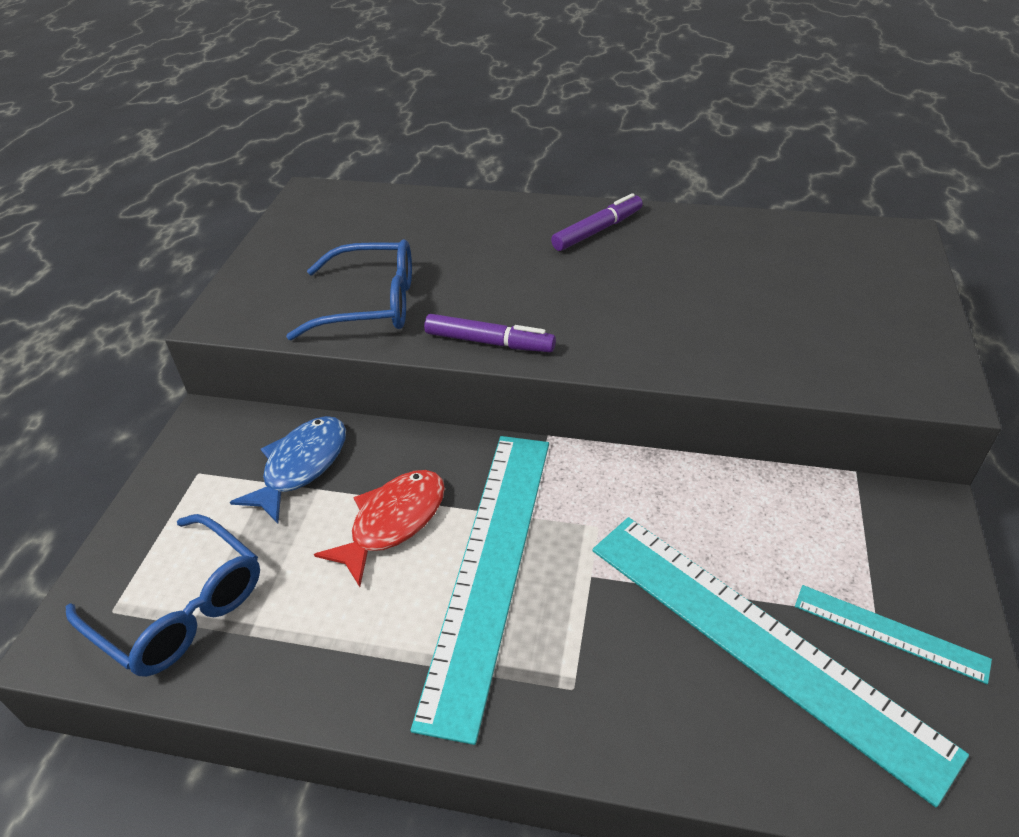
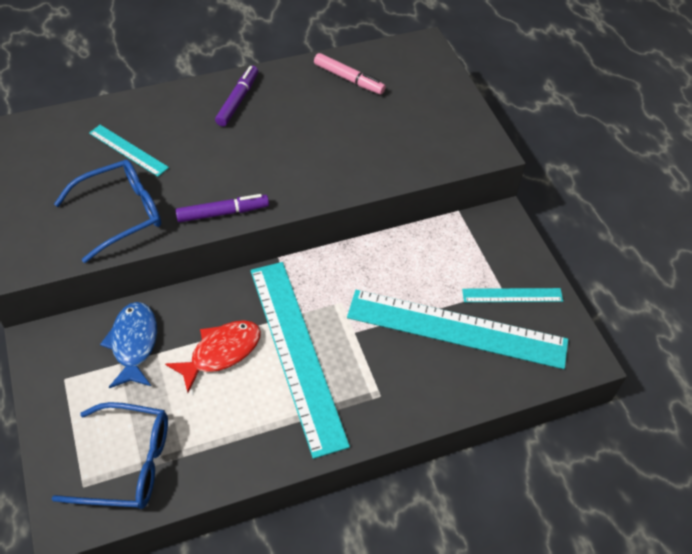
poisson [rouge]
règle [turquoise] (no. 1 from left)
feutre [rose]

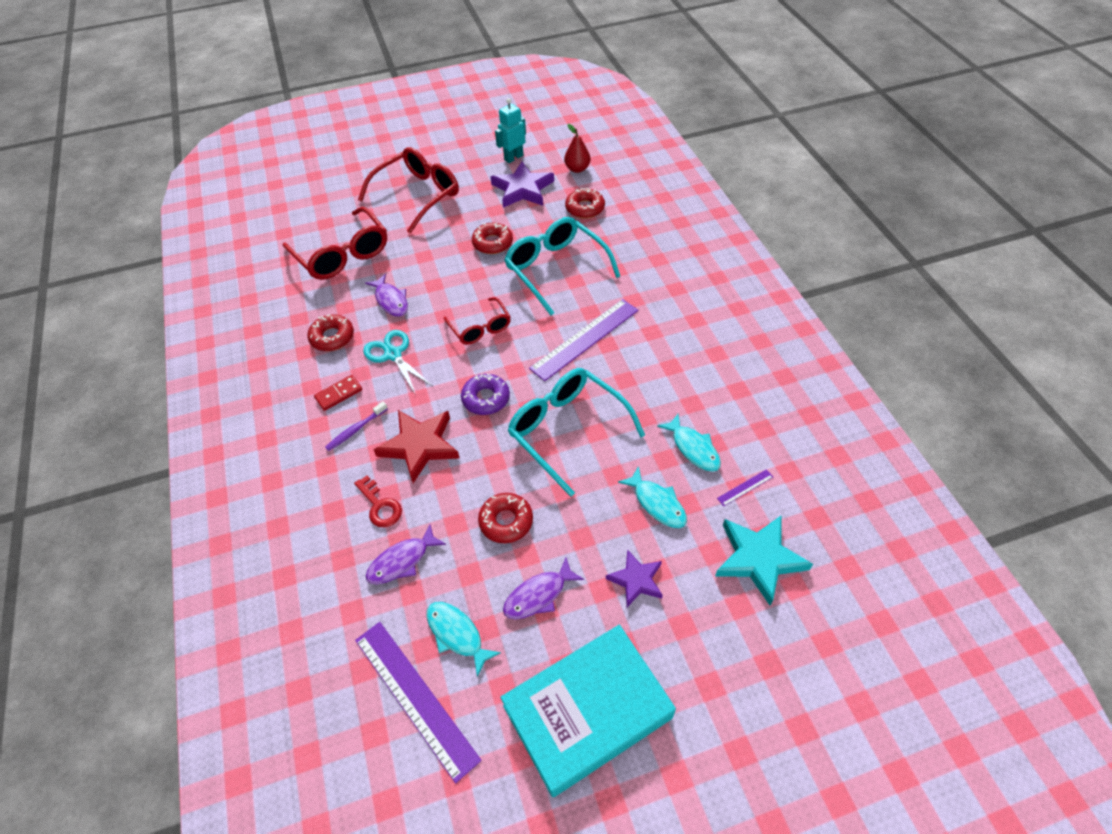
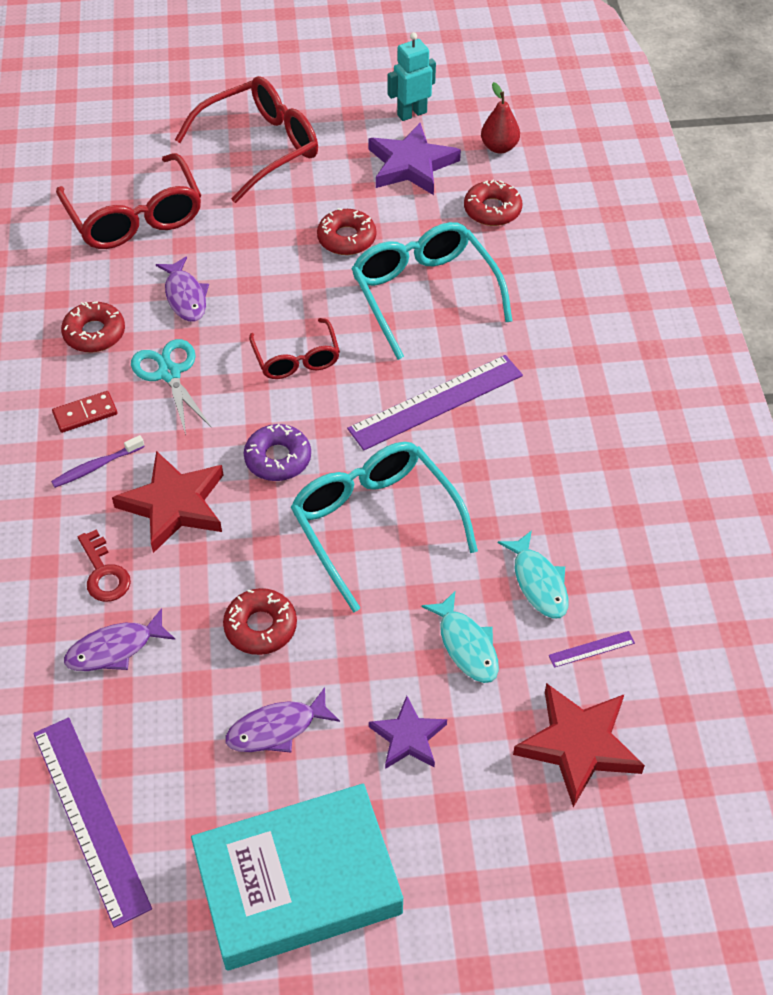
poisson [turquoise] (no. 1 from left in the first image)
étoile [rouge] (no. 2 from left)

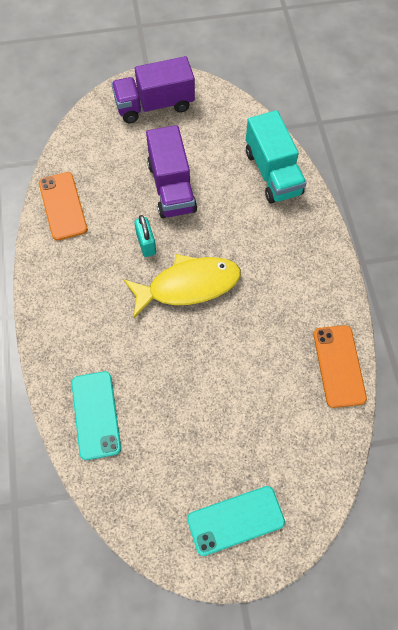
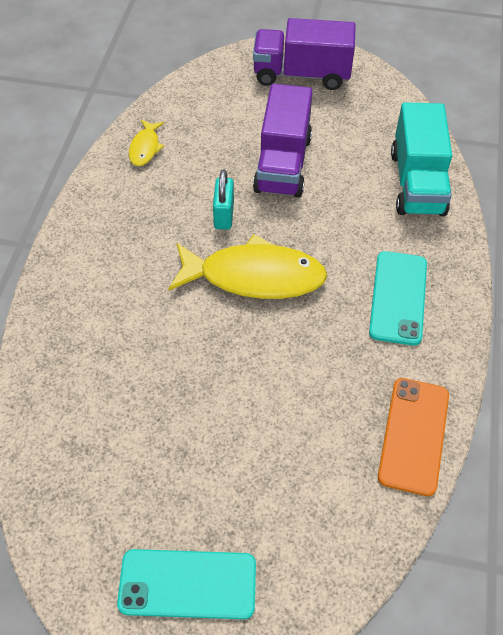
poisson [jaune] (no. 1 from left)
téléphone [turquoise] (no. 2 from left)

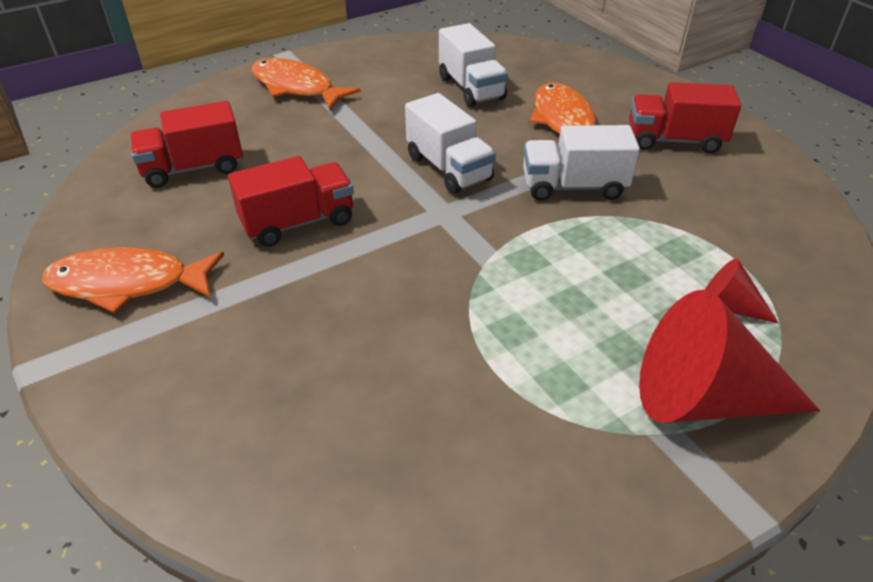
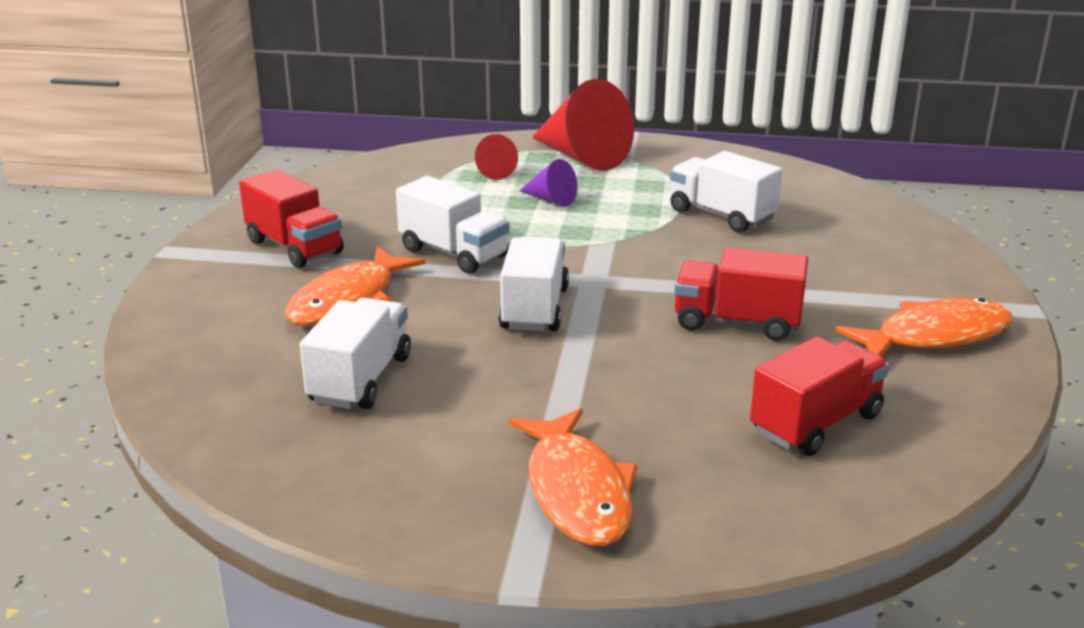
poisson [orange] (no. 3 from left)
camion [rouge] (no. 3 from left)
cône [violet]
camion [blanc] (no. 4 from left)

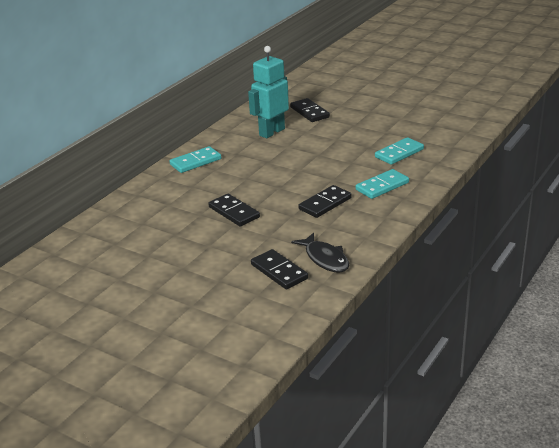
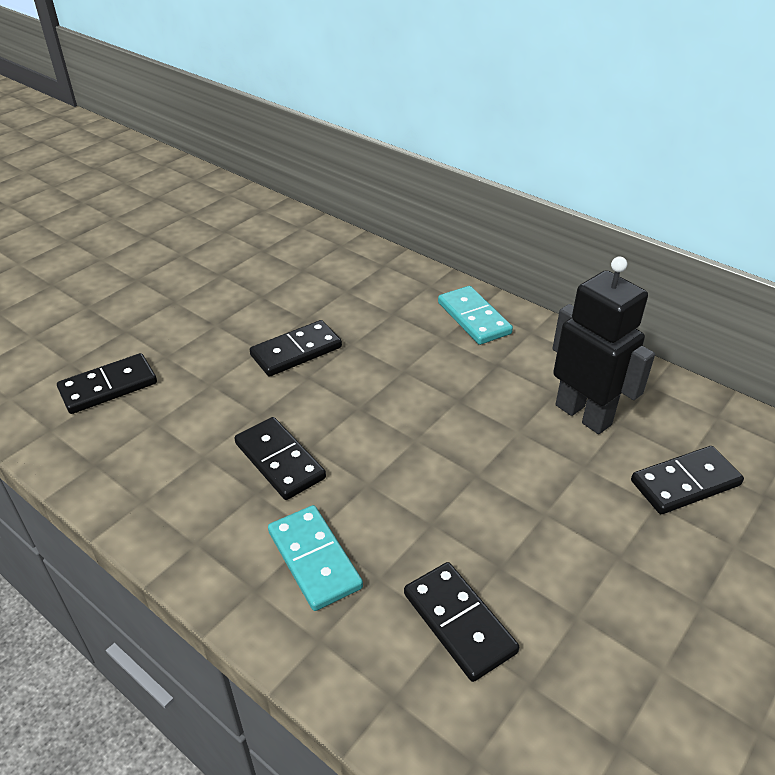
robot [noir]
poisson [noir]
domino [noir] (no. 4 from left)

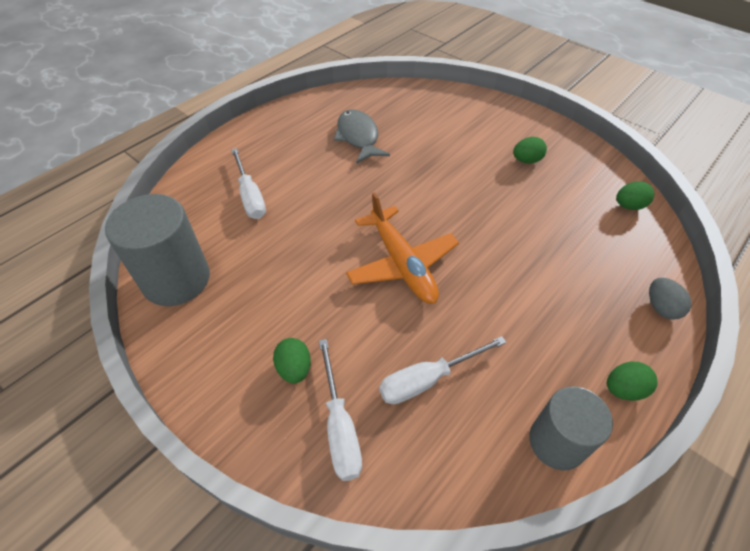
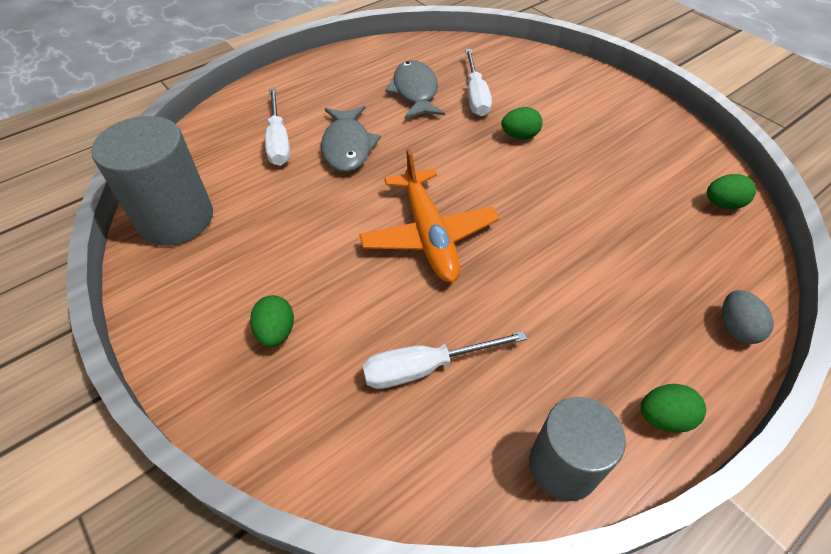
tournevis [blanc] (no. 3 from left)
œuf [vert] (no. 2 from left)
poisson [gris] (no. 1 from left)

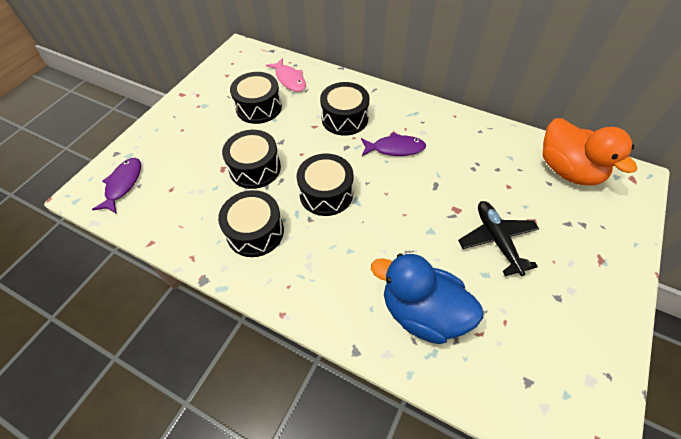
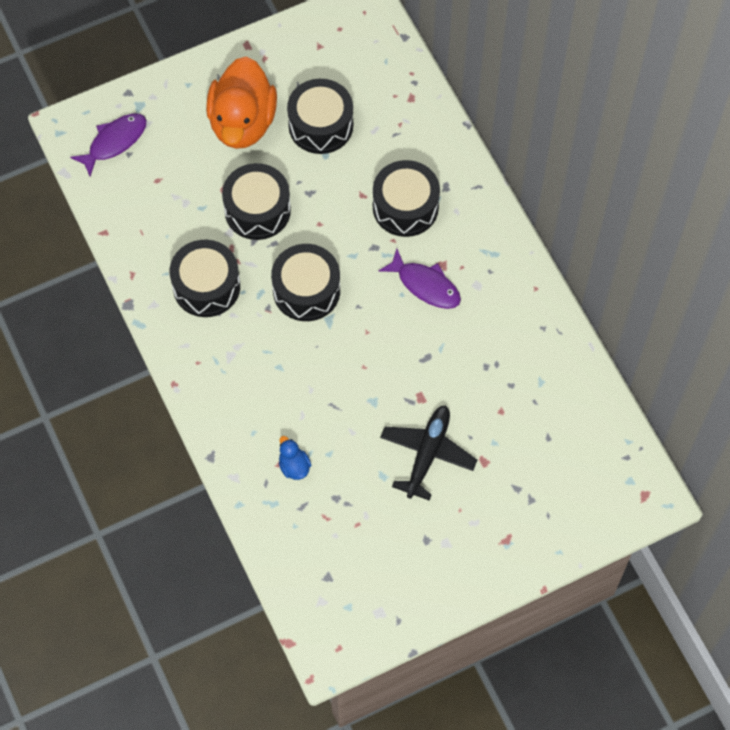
poisson [rose]
canard [bleu]
canard [orange]

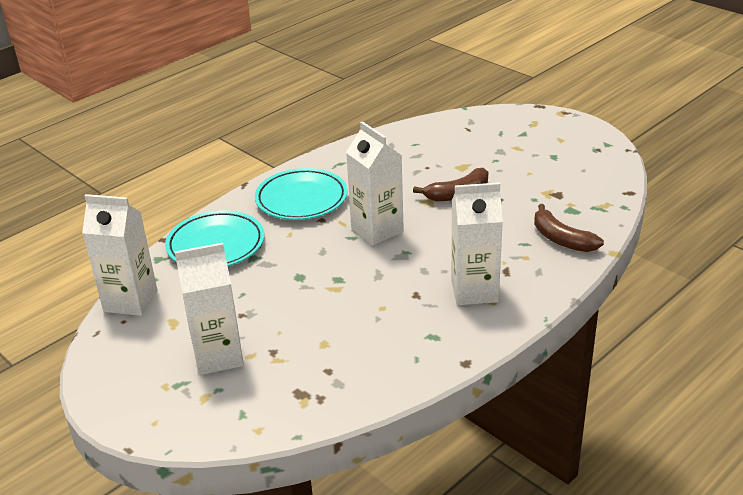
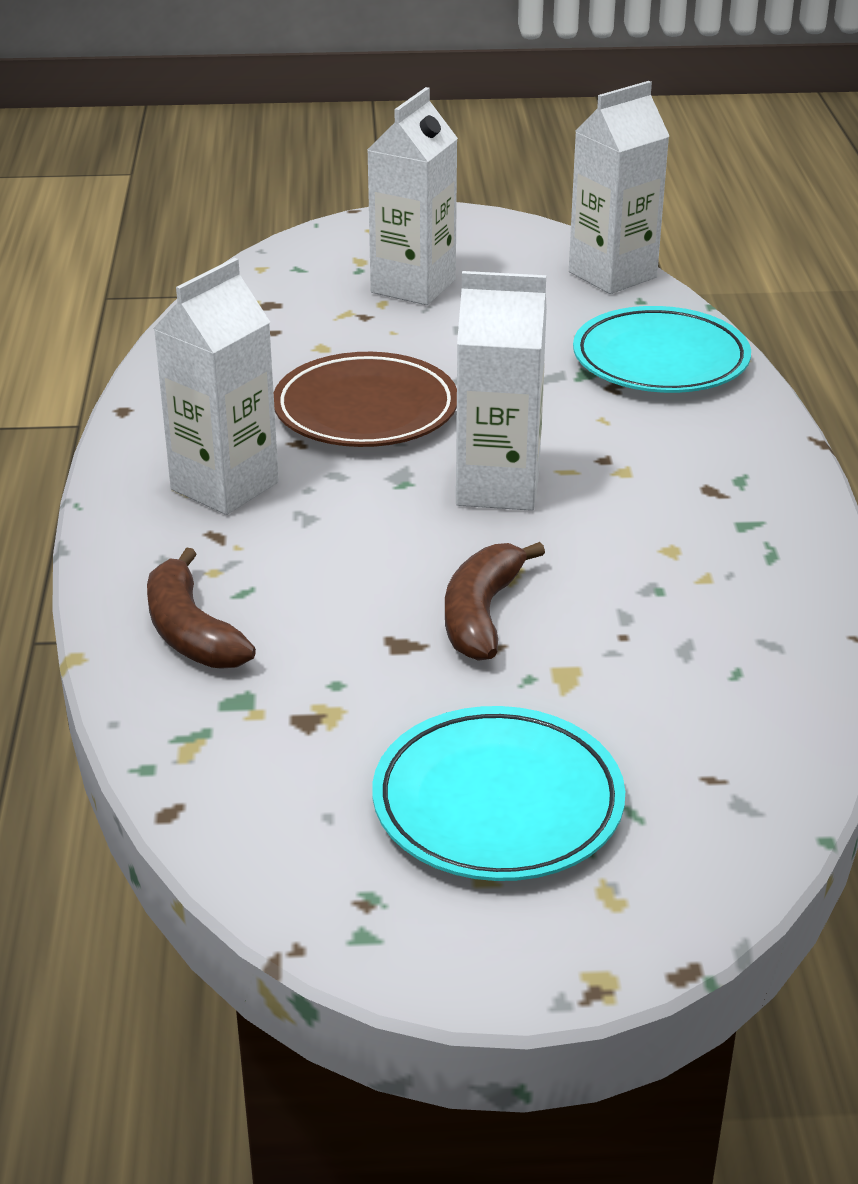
assiette [turquoise] (no. 1 from left)
banane [marron] (no. 1 from left)
assiette [marron]

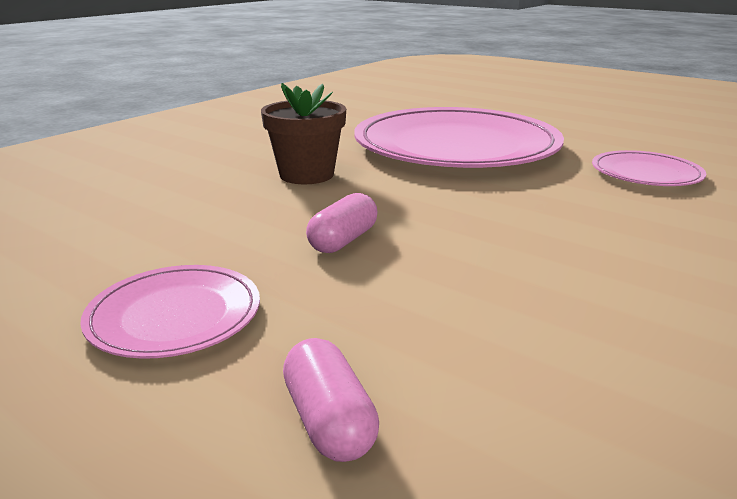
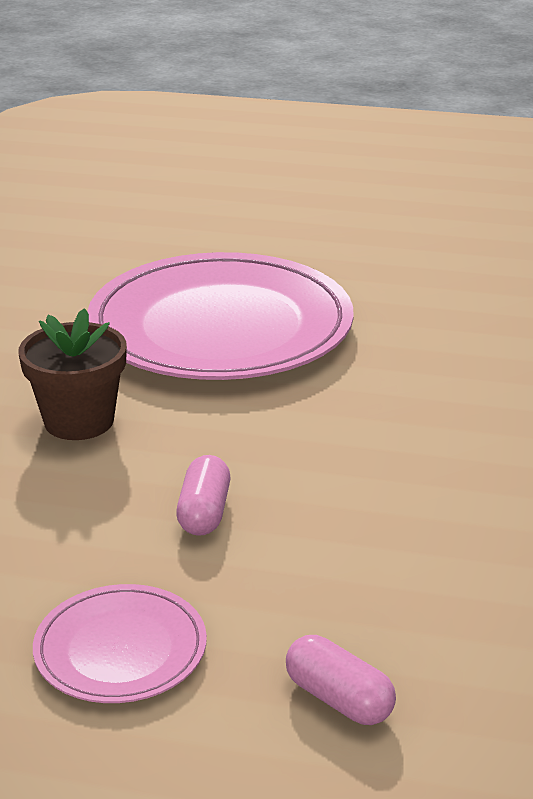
assiette [rose] (no. 3 from left in the first image)

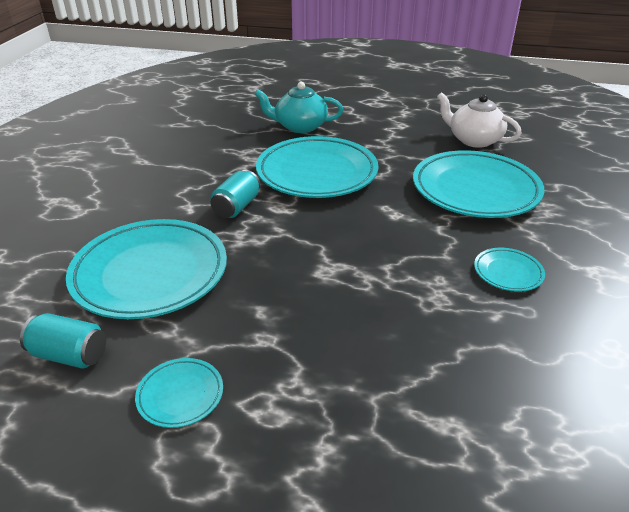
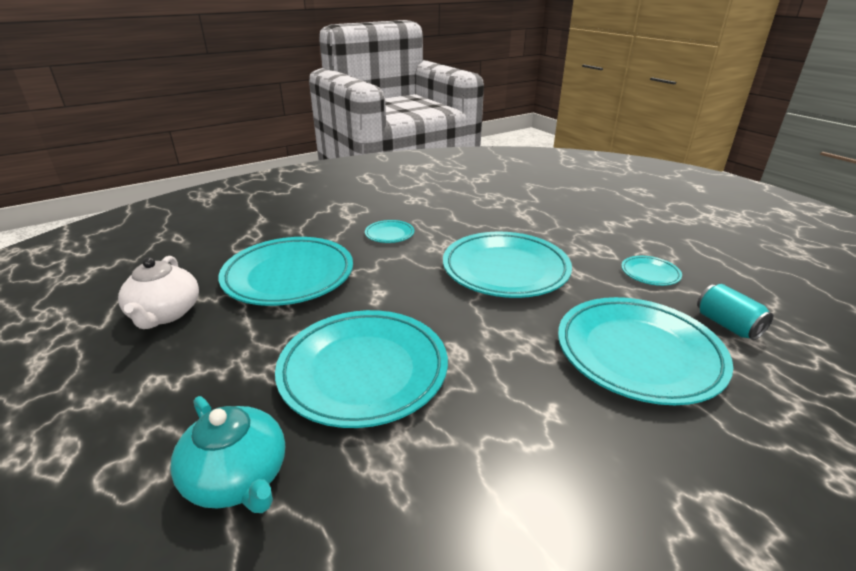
canette [turquoise] (no. 2 from left in the first image)
assiette [turquoise] (no. 4 from left)

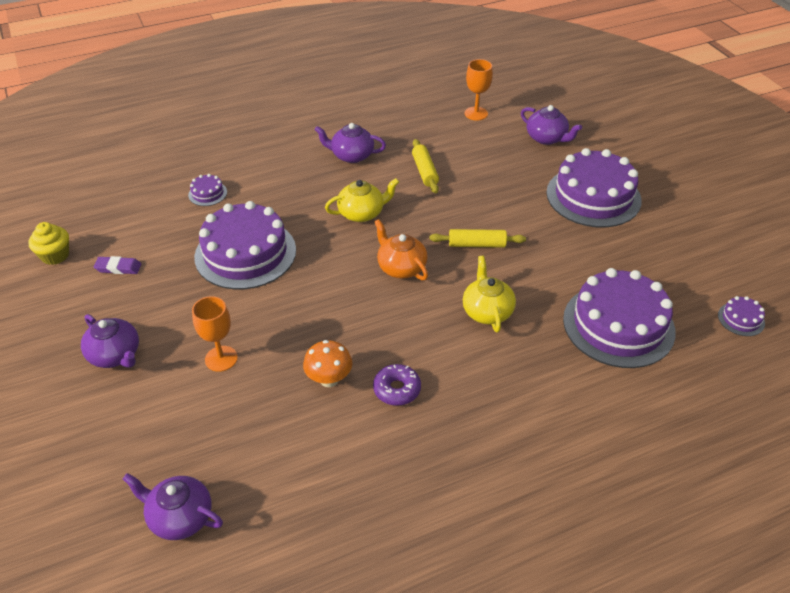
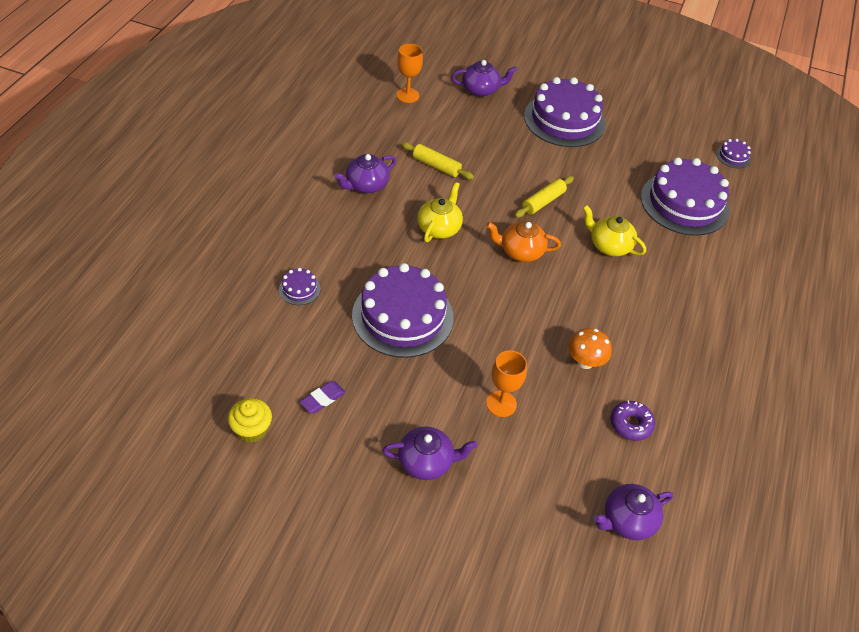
beignet [violet]

